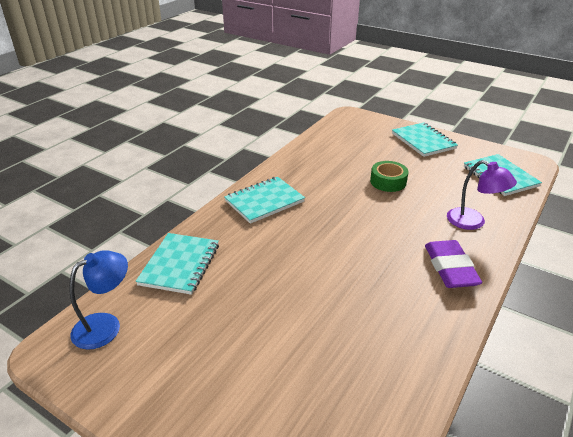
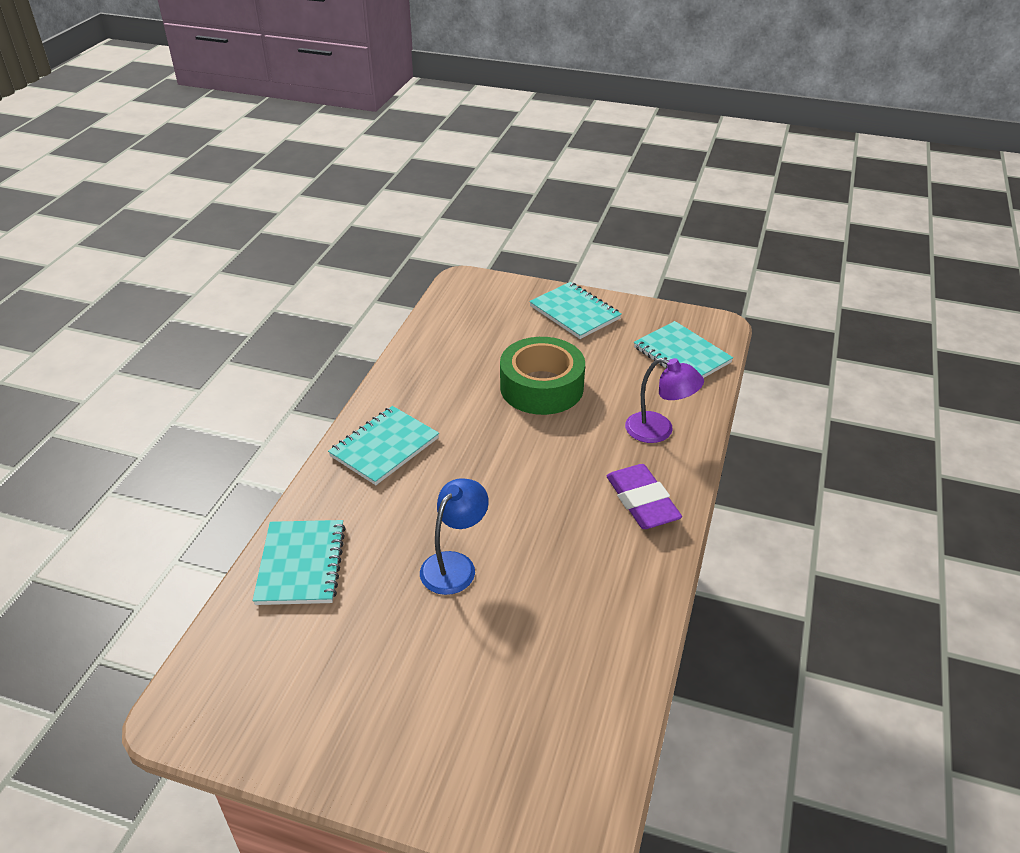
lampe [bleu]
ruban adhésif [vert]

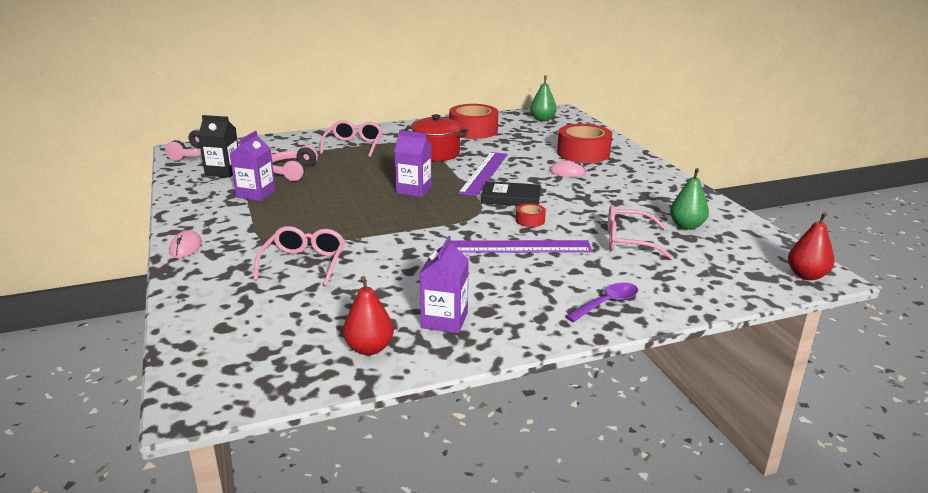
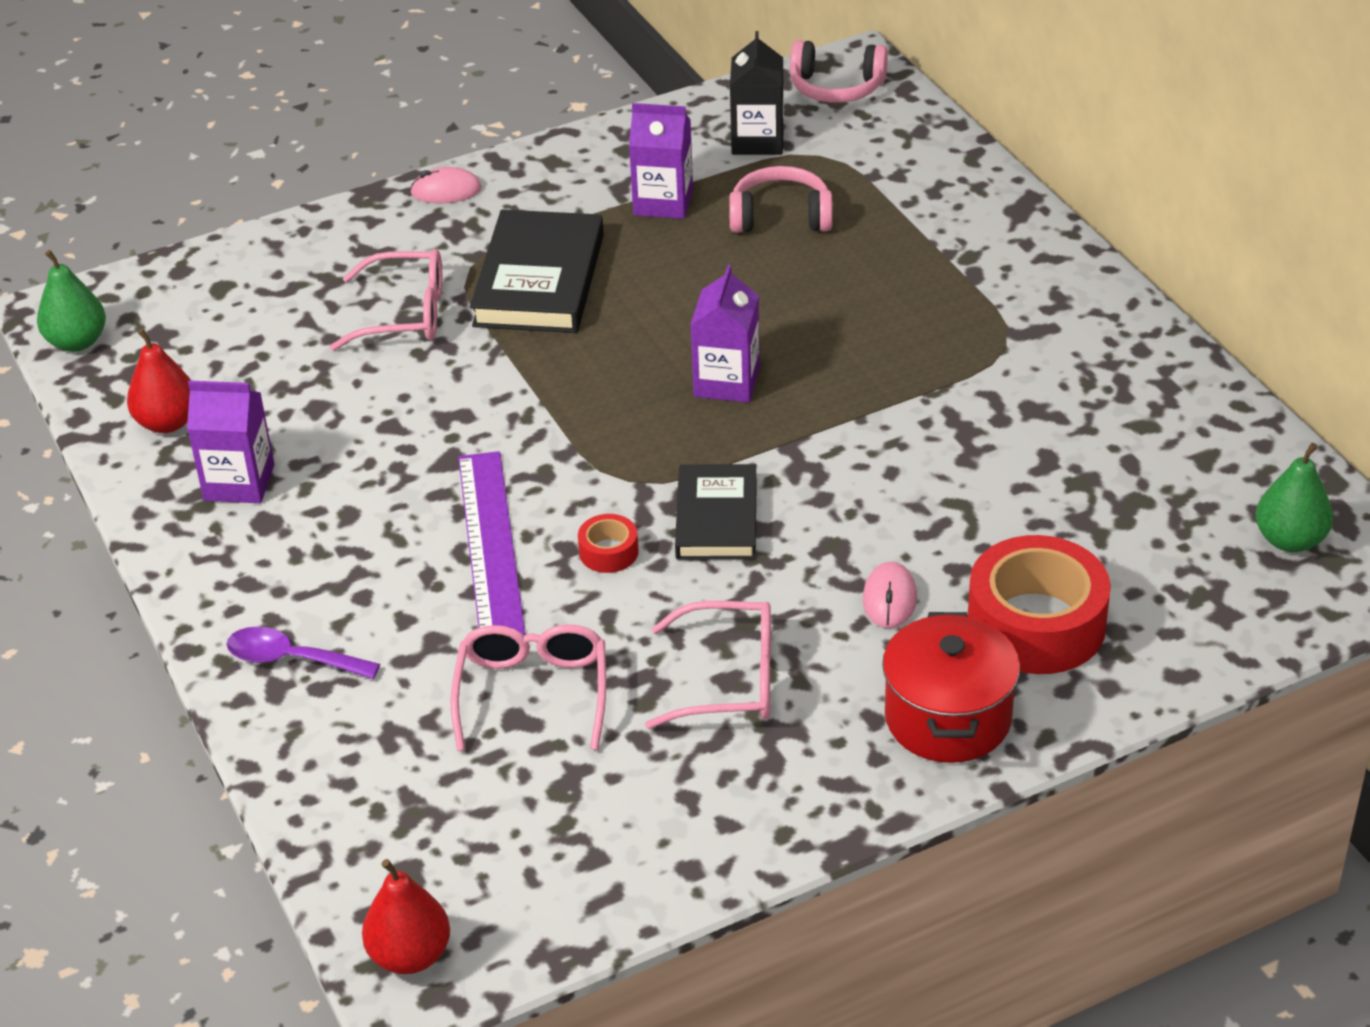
lunettes [rose] (no. 3 from left)
marmite [rouge]
ruban adhésif [rouge] (no. 1 from left in the first image)
règle [violet] (no. 1 from left in the first image)
cuillère [violet]
poire [vert] (no. 1 from left)
livre [noir] (no. 1 from left)

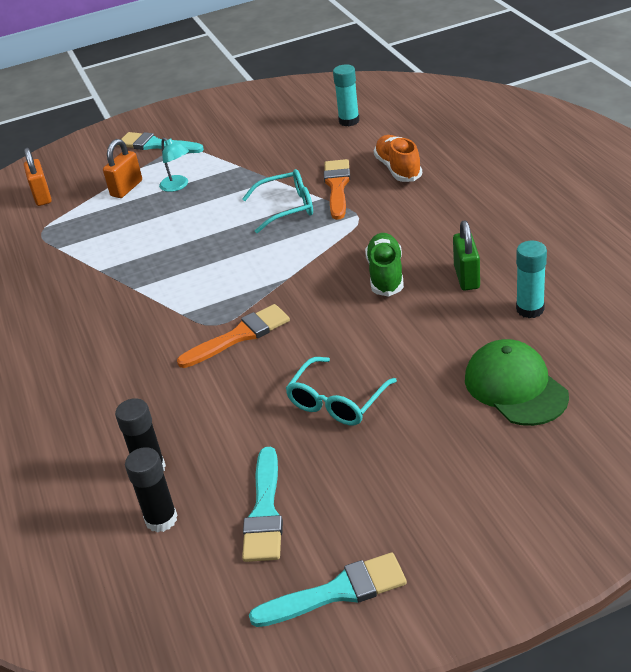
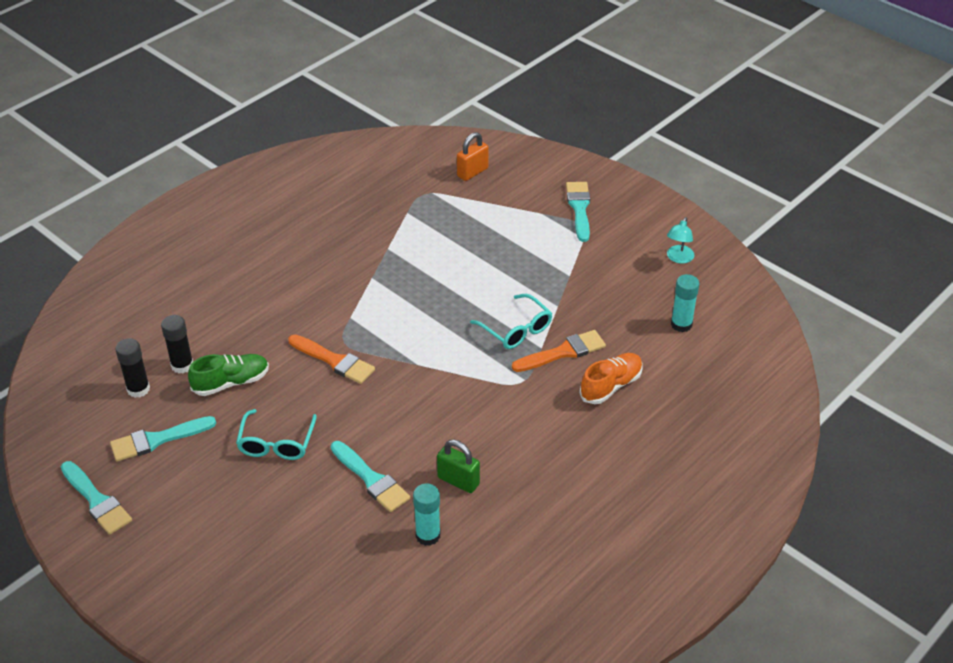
cadenas [orange] (no. 2 from left in the first image)
lampe [turquoise]
lunettes [turquoise] (no. 1 from left)
chaussure [vert]
cadenas [vert]
casquette [vert]
pinceau [turquoise] (no. 3 from left)

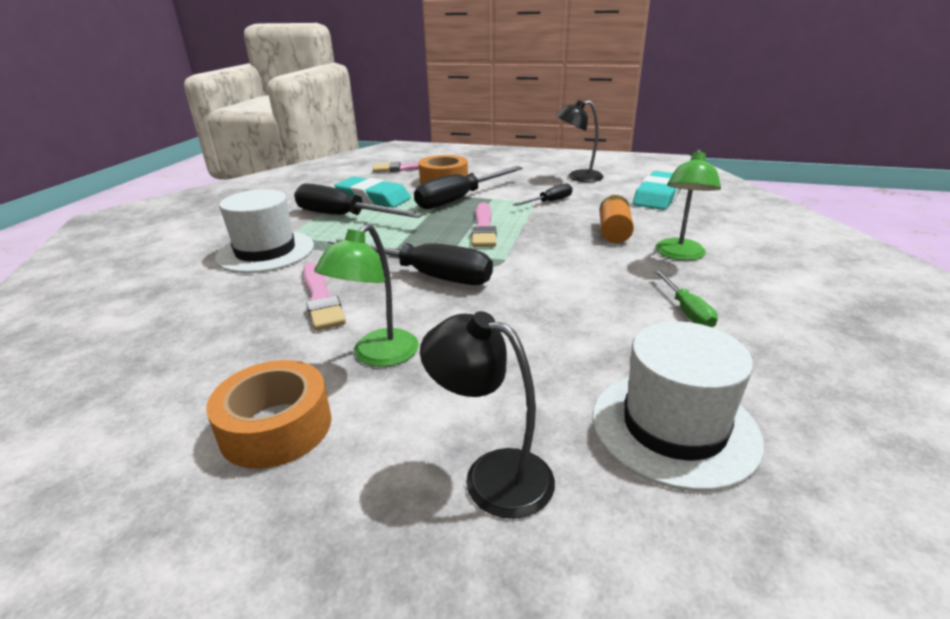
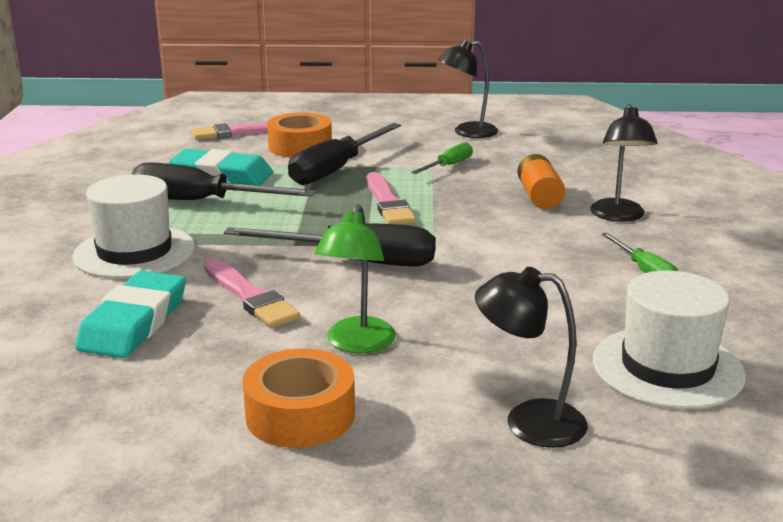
tournevis [vert] (no. 1 from left)
gomme [turquoise] (no. 1 from left)
lampe [noir] (no. 3 from left)

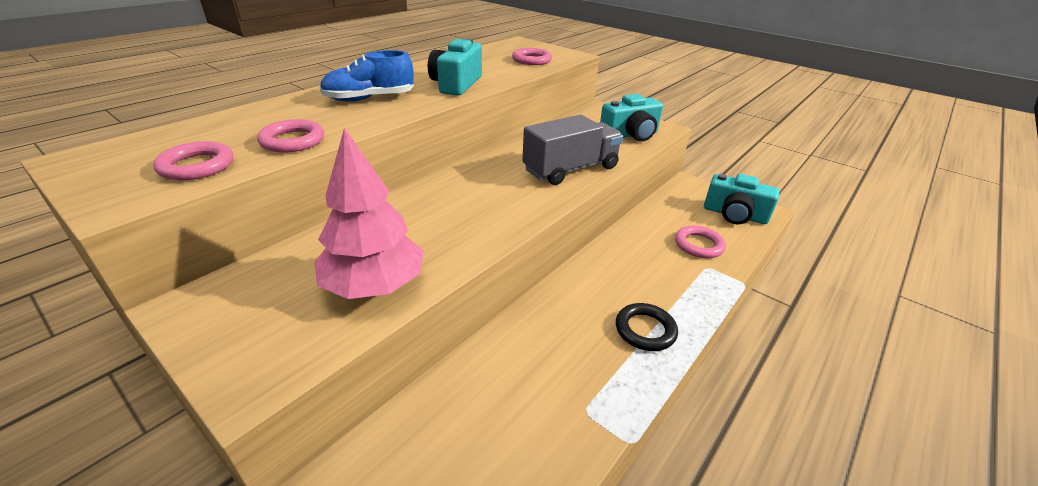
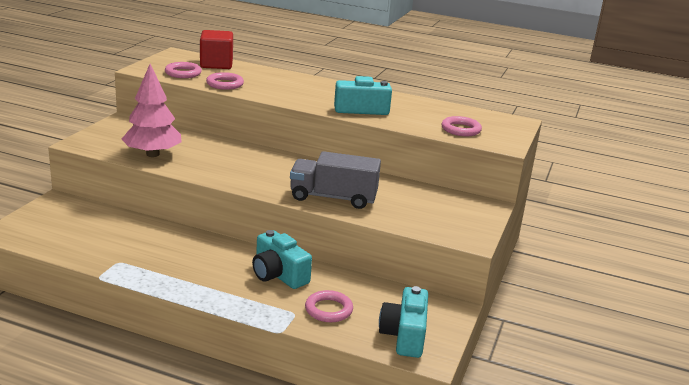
chaussure [bleu]
camion [gris]
appareil photo [turquoise] (no. 1 from left)
anneau [noir]
cube [rouge]

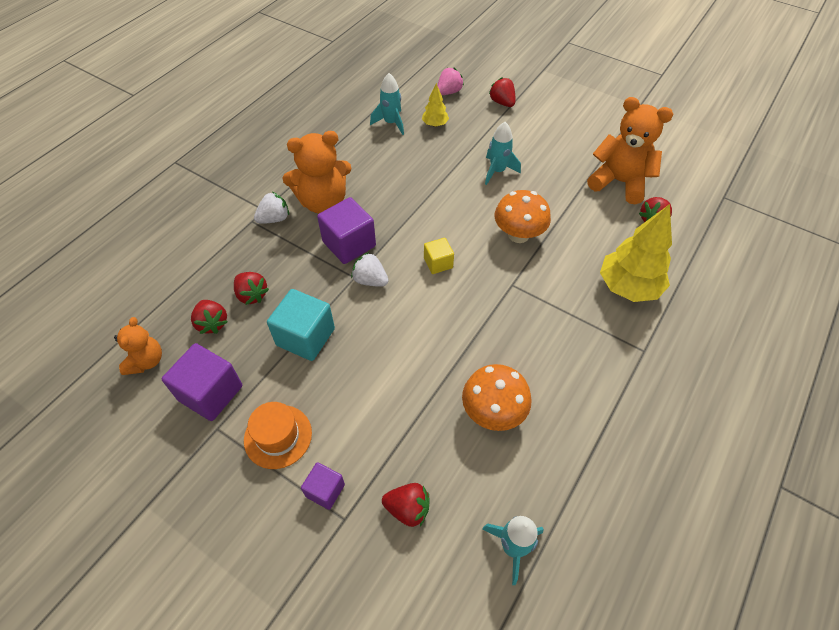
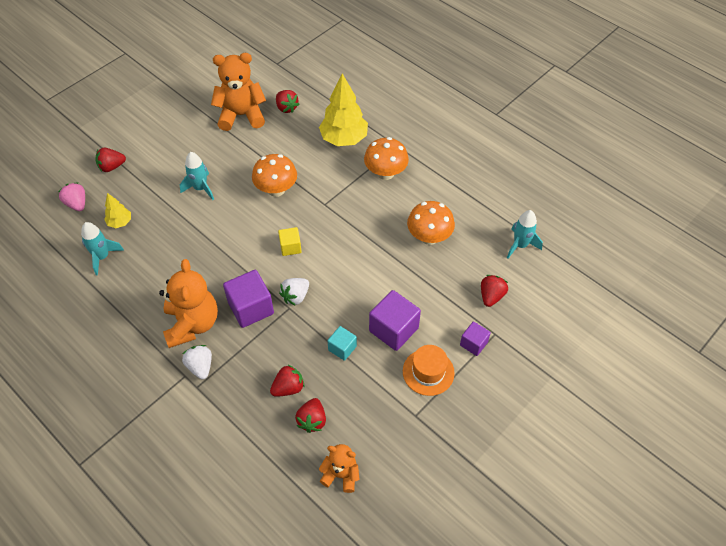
cube [violet] (no. 2 from left)
fraise [rouge] (no. 4 from left)
cube [turquoise]
ours en peluche [orange] (no. 2 from left)
champignon [orange] (no. 2 from left)

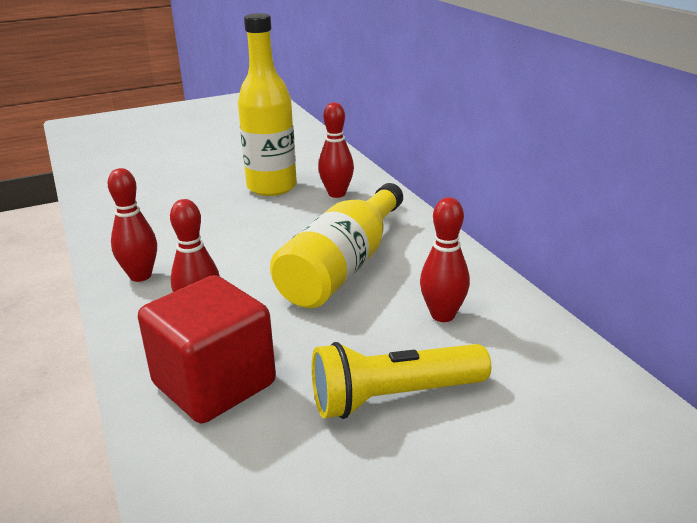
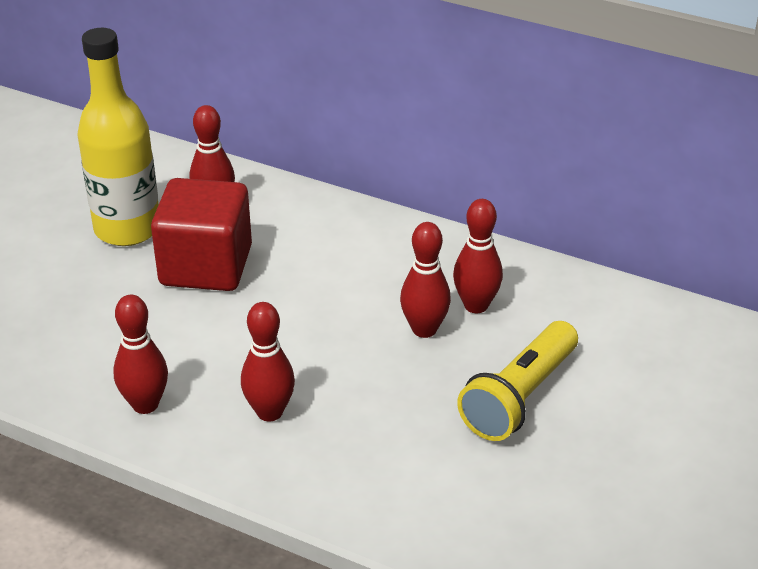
cube [rouge]
bouteille [jaune] (no. 2 from left in the first image)
quille [rouge] (no. 4 from left)

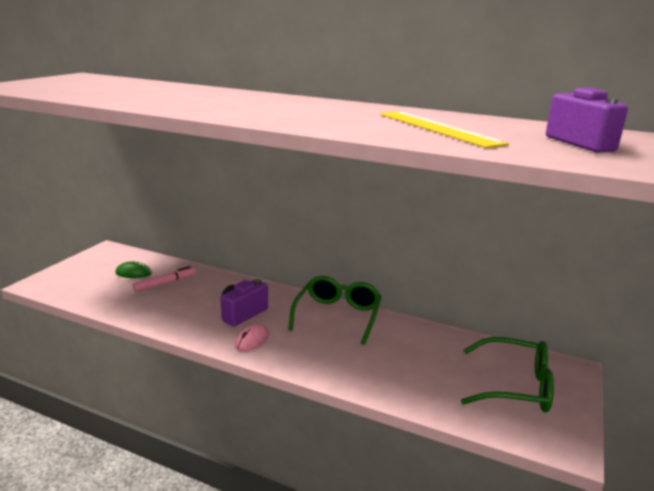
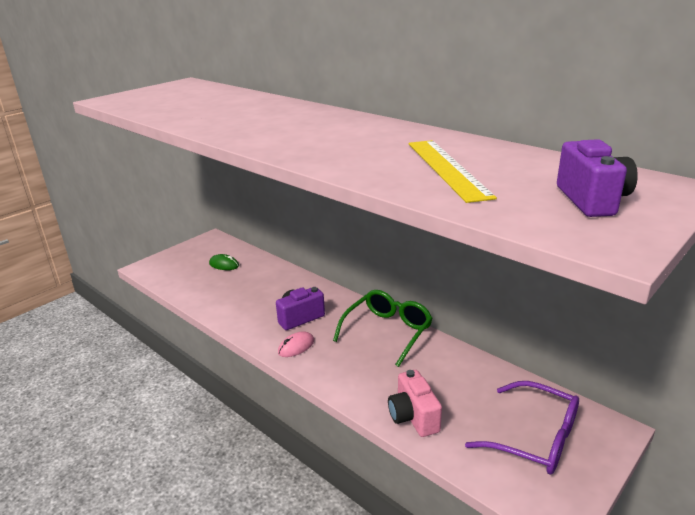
feutre [rose]
lunettes [violet]
appareil photo [rose]

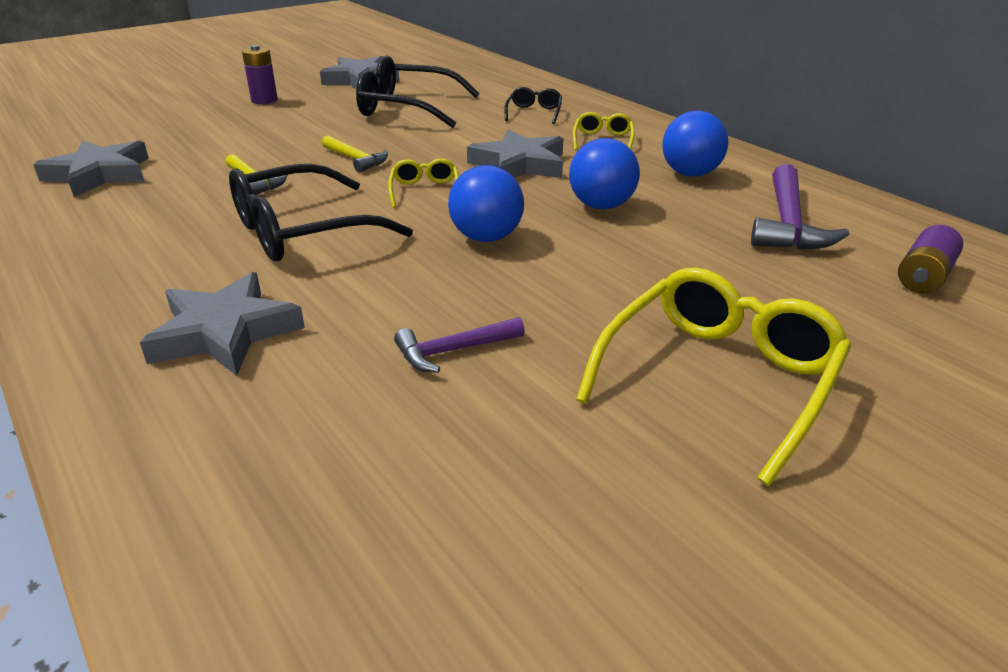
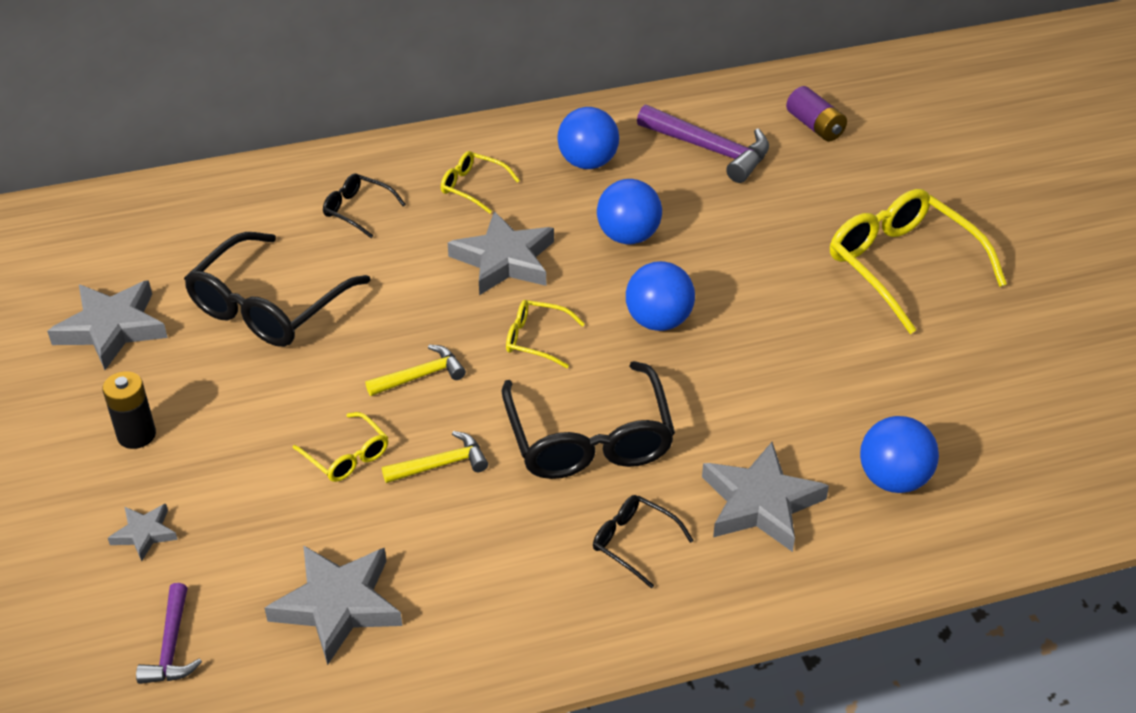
pile [noir]
marteau [violet] (no. 1 from left)
étoile [gris] (no. 2 from left)
lunettes [jaune] (no. 1 from left)
lunettes [noir] (no. 4 from left)
balle [bleu] (no. 4 from left)

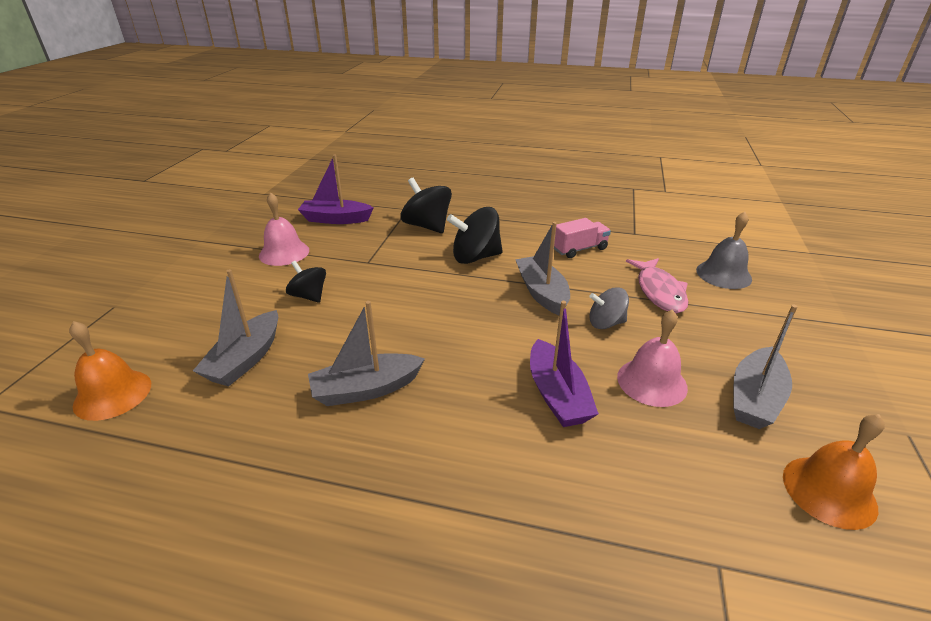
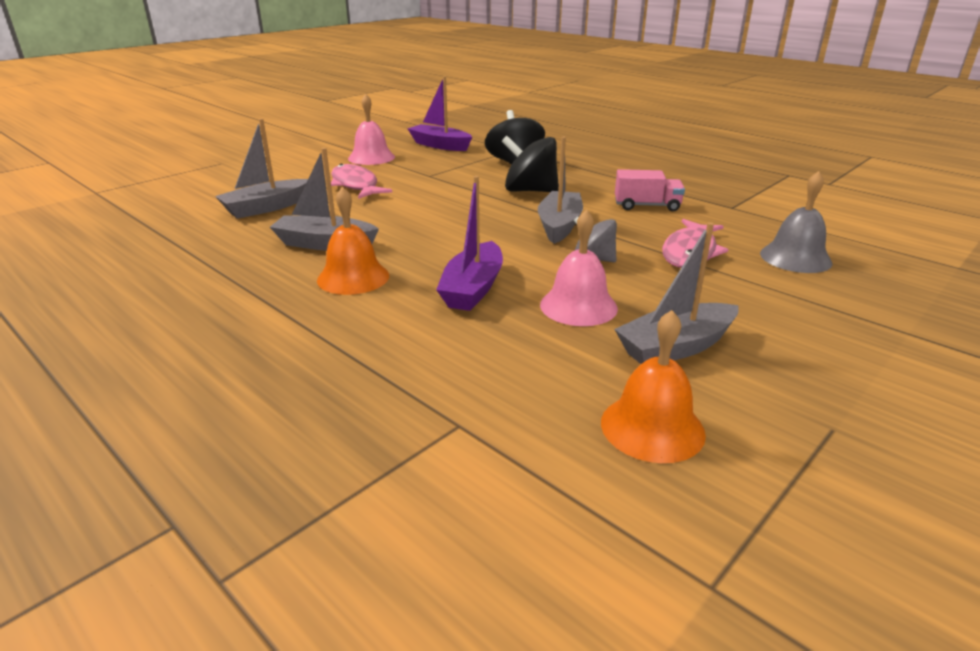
cloche [orange] (no. 1 from left)
poisson [rose] (no. 1 from left)

